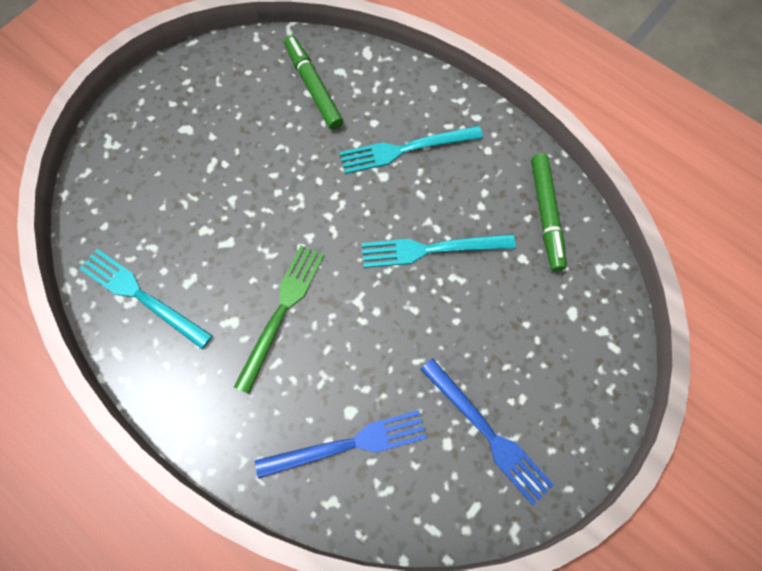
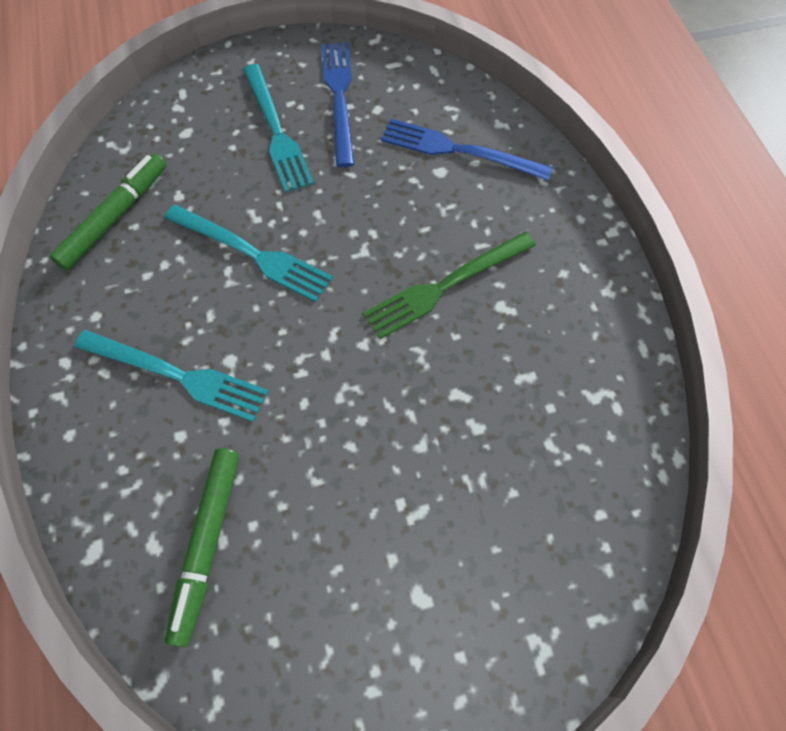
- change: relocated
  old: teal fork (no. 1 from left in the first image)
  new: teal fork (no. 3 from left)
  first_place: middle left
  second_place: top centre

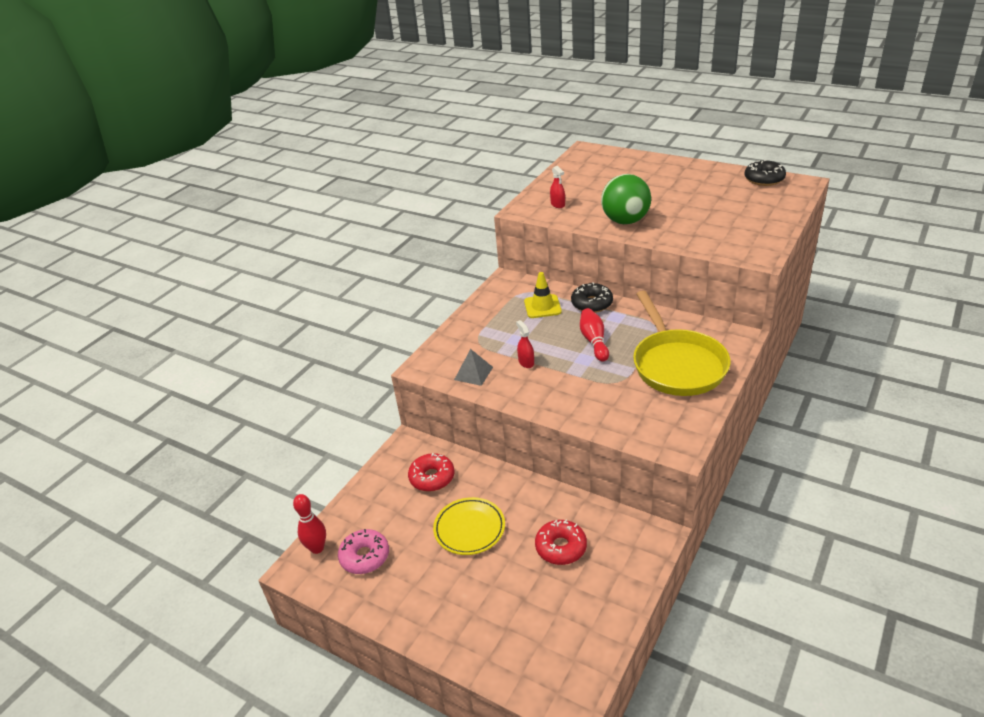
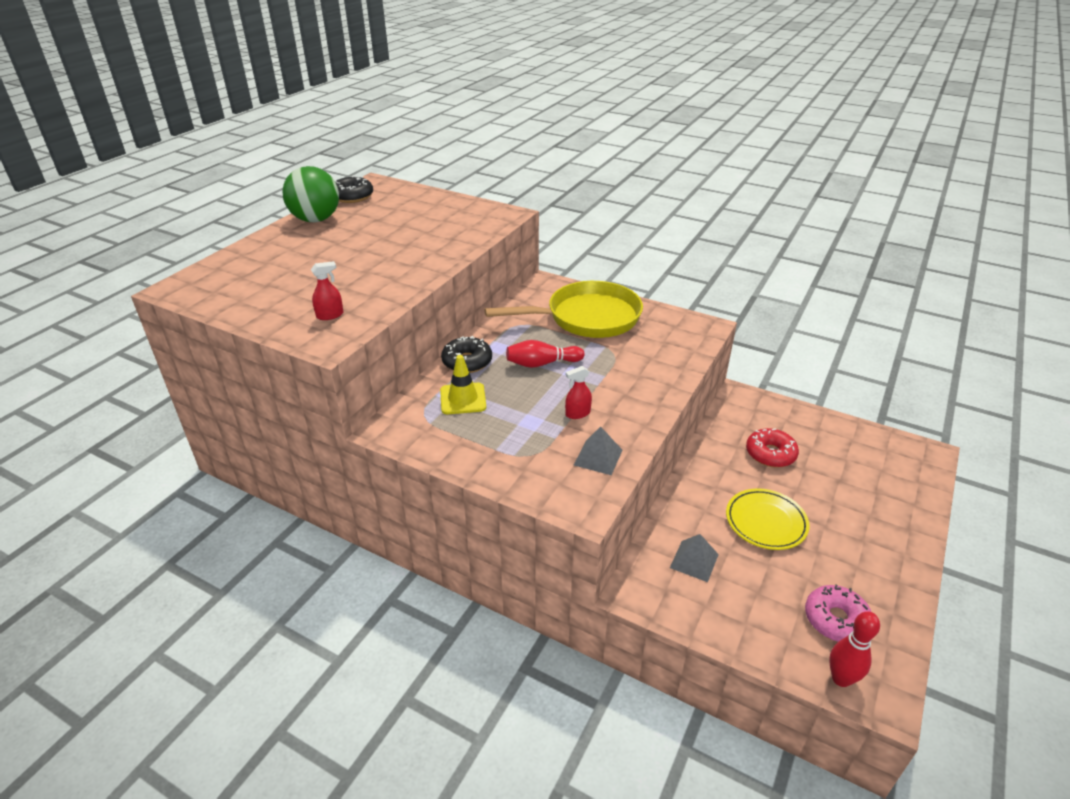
- change: exchanged
  old: scarlet donut (no. 1 from left)
  new: gray pyramid (no. 2 from left)
  first_place: centre
  second_place: bottom centre
- change: relocated
  old: emerald ball
  first_place: top centre
  second_place: top left

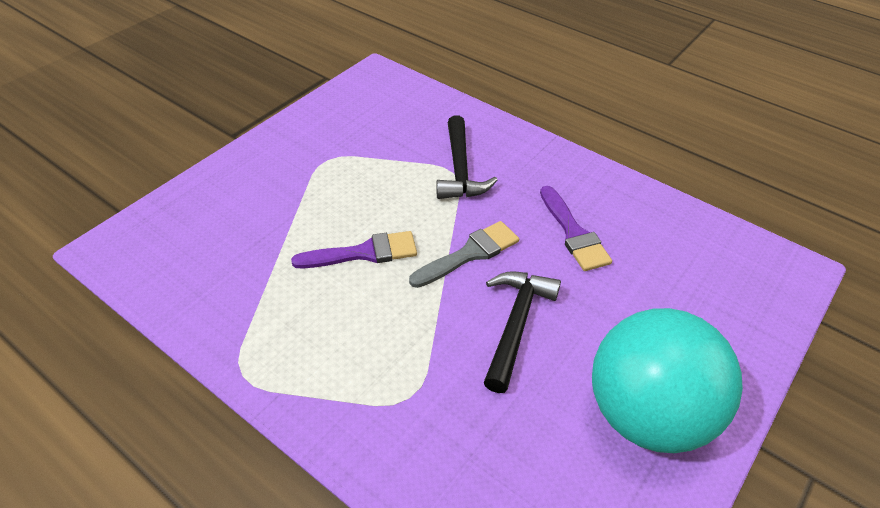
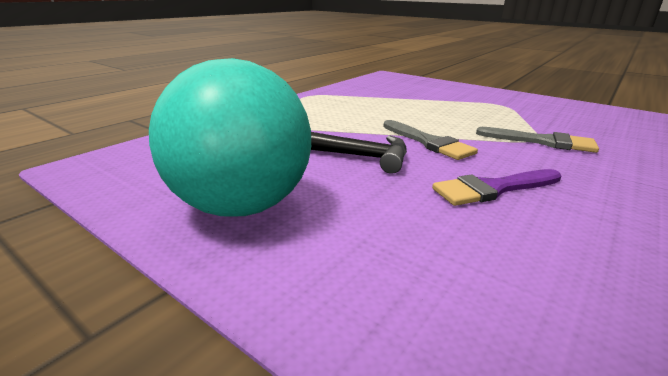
- change: missing
  old: royal purple paintbrush (no. 1 from left)
  first_place: centre
- change: exchanged
  old: jet-black hammer (no. 1 from left)
  new: gray paintbrush (no. 2 from left)
  first_place: top centre
  second_place: middle right

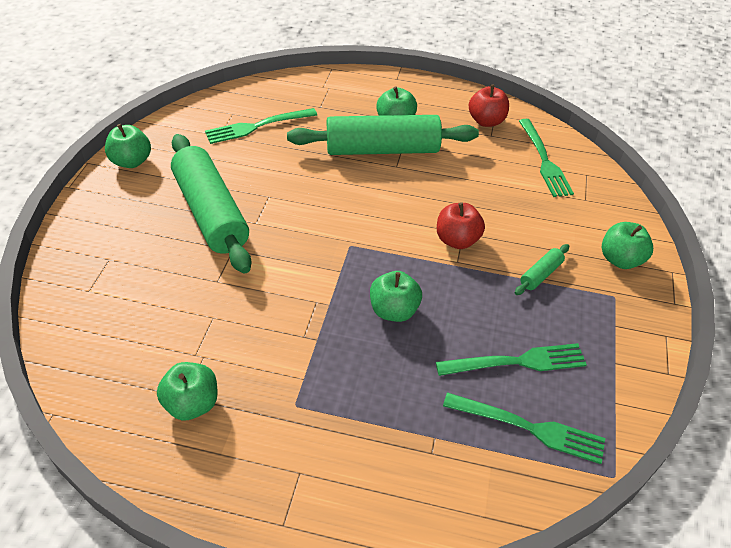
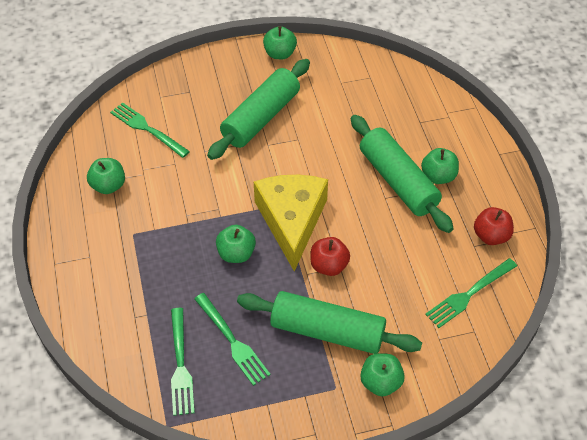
- change: relocated
  old: emerald fork (no. 1 from left)
  first_place: top centre
  second_place: top left
- change: size
  old: emerald rolling pin (no. 3 from left in the first image)
  first_place: middle right
  second_place: bottom centre
  factor: 2.45
- change: appeared
  new: bright yellow piece of cheese
  second_place: centre

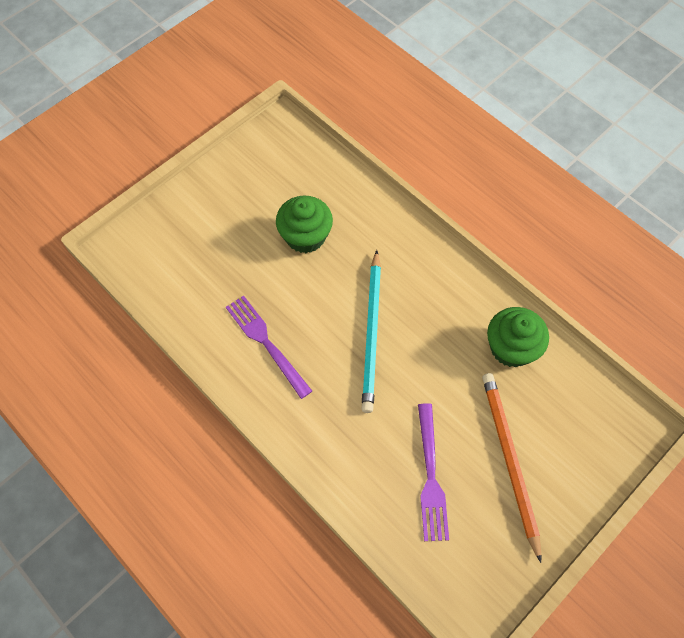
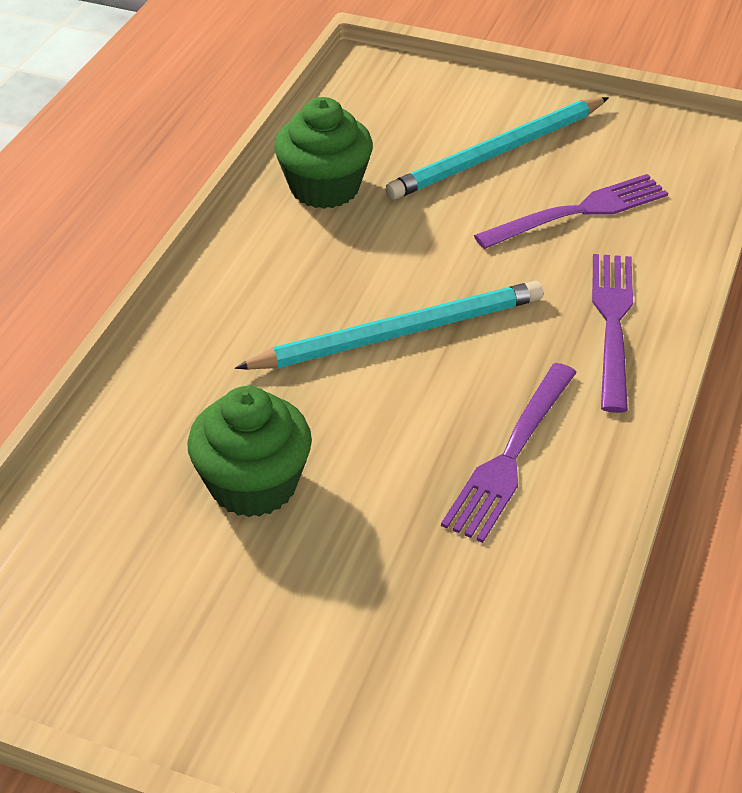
- change: colour
  old: orange-coloured lead pencil
  new: teal lead pencil (no. 2 from left)
  first_place: bottom right
  second_place: top right
- change: appeared
  new: royal purple fork (no. 3 from left)
  second_place: middle right

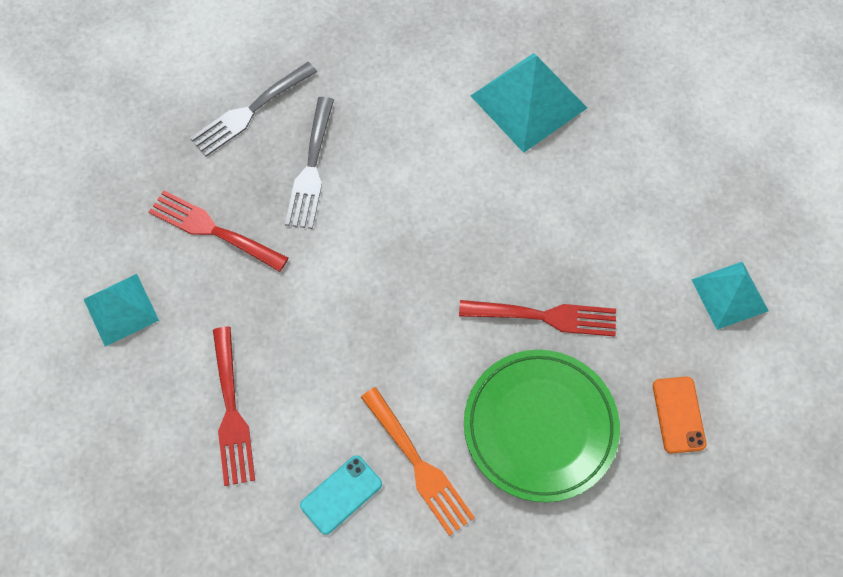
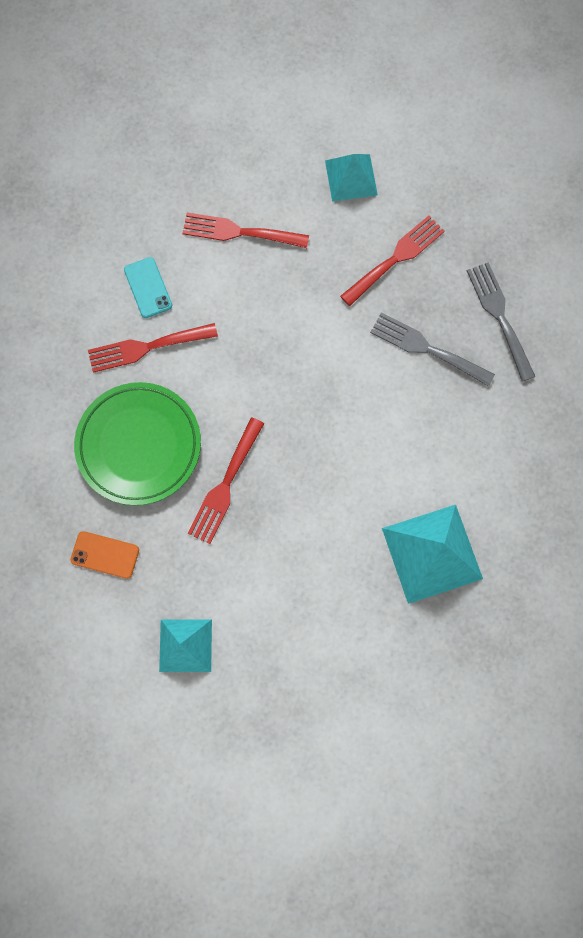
- change: colour
  old: orange-coloured fork
  new: scarlet fork (no. 1 from left)
  first_place: bottom centre
  second_place: middle left

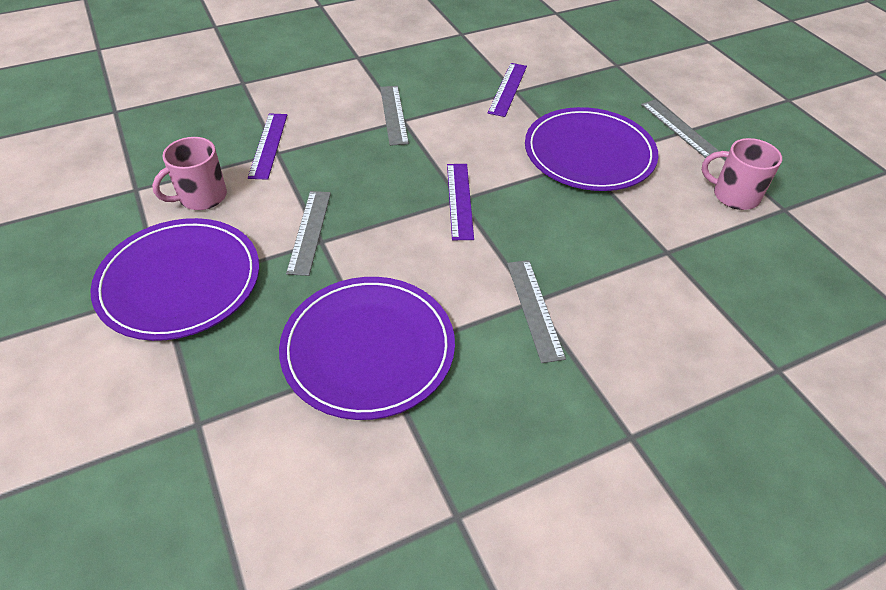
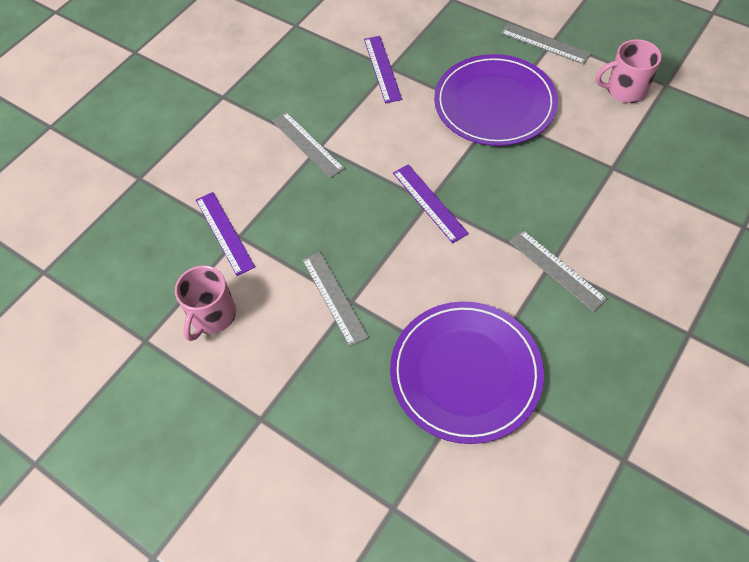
- change: missing
  old: royal purple flat dish (no. 1 from left)
  first_place: middle left

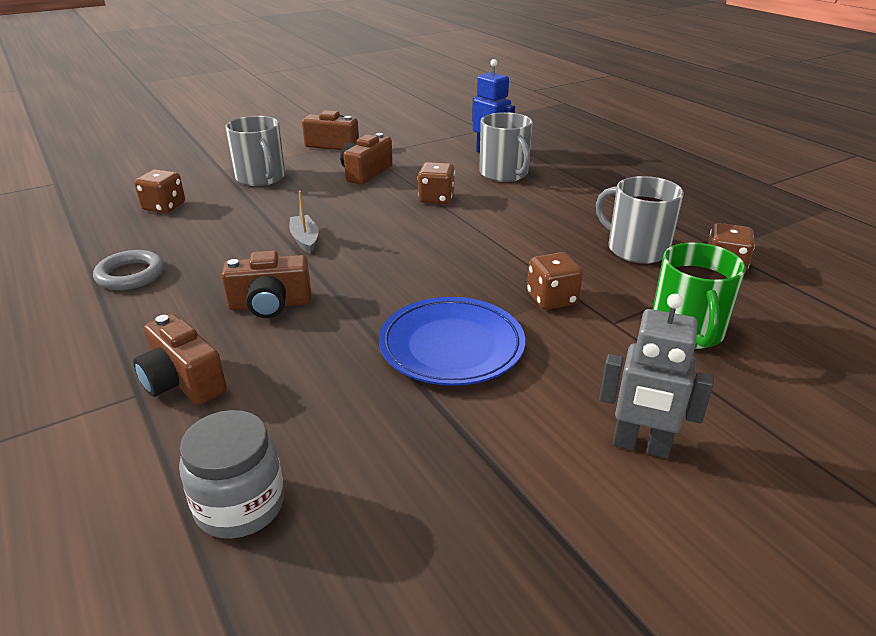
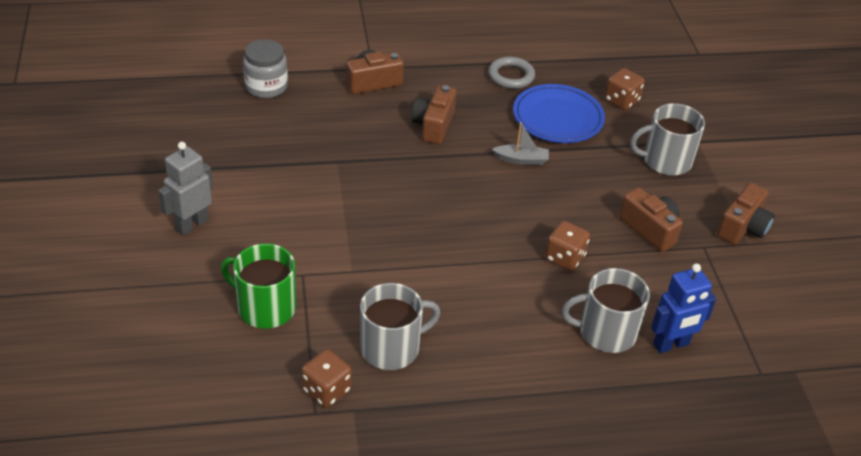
- change: relocated
  old: blue flat dish
  first_place: centre
  second_place: top centre
- change: missing
  old: dark brown game die (no. 3 from left)
  first_place: centre

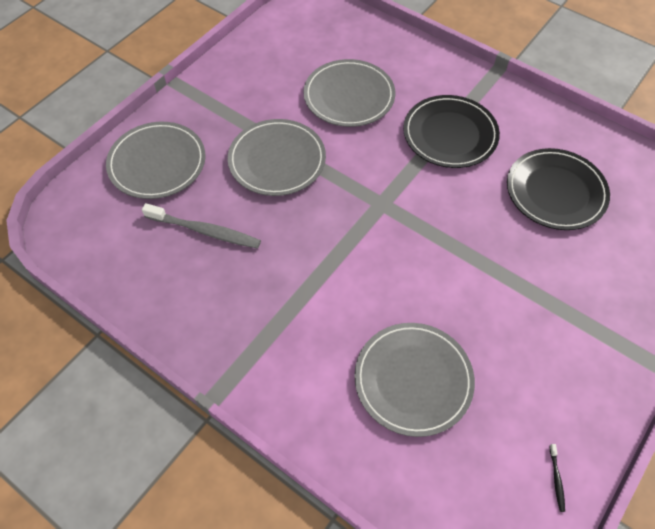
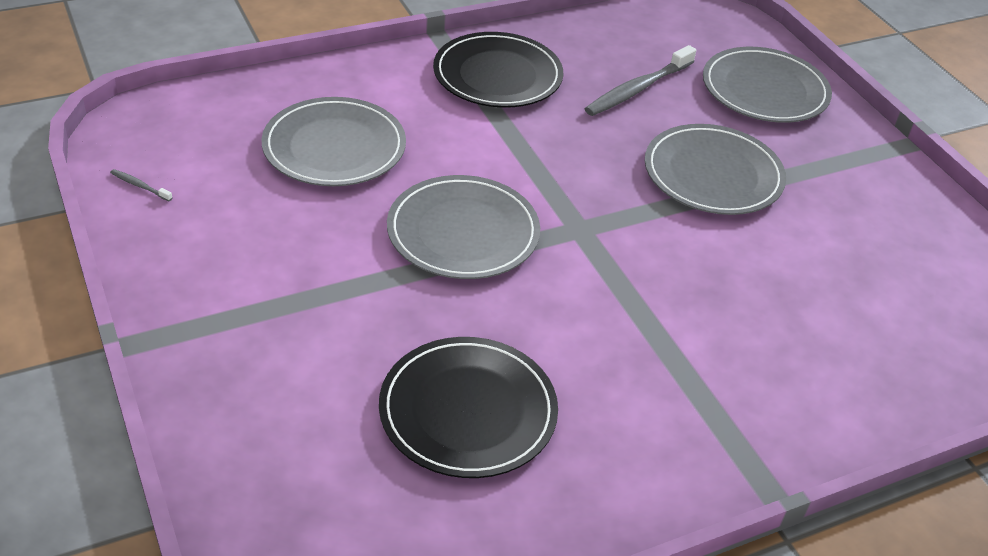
- change: relocated
  old: gray flat dish (no. 3 from left in the first image)
  new: gray flat dish (no. 2 from left)
  first_place: top centre
  second_place: centre
- change: relocated
  old: jet-black flat dish (no. 1 from left in the first image)
  new: jet-black flat dish (no. 2 from left)
  first_place: top right
  second_place: top centre
- change: colour
  old: jet-black tooth brush
  new: gray tooth brush (no. 1 from left)
  first_place: bottom right
  second_place: top left

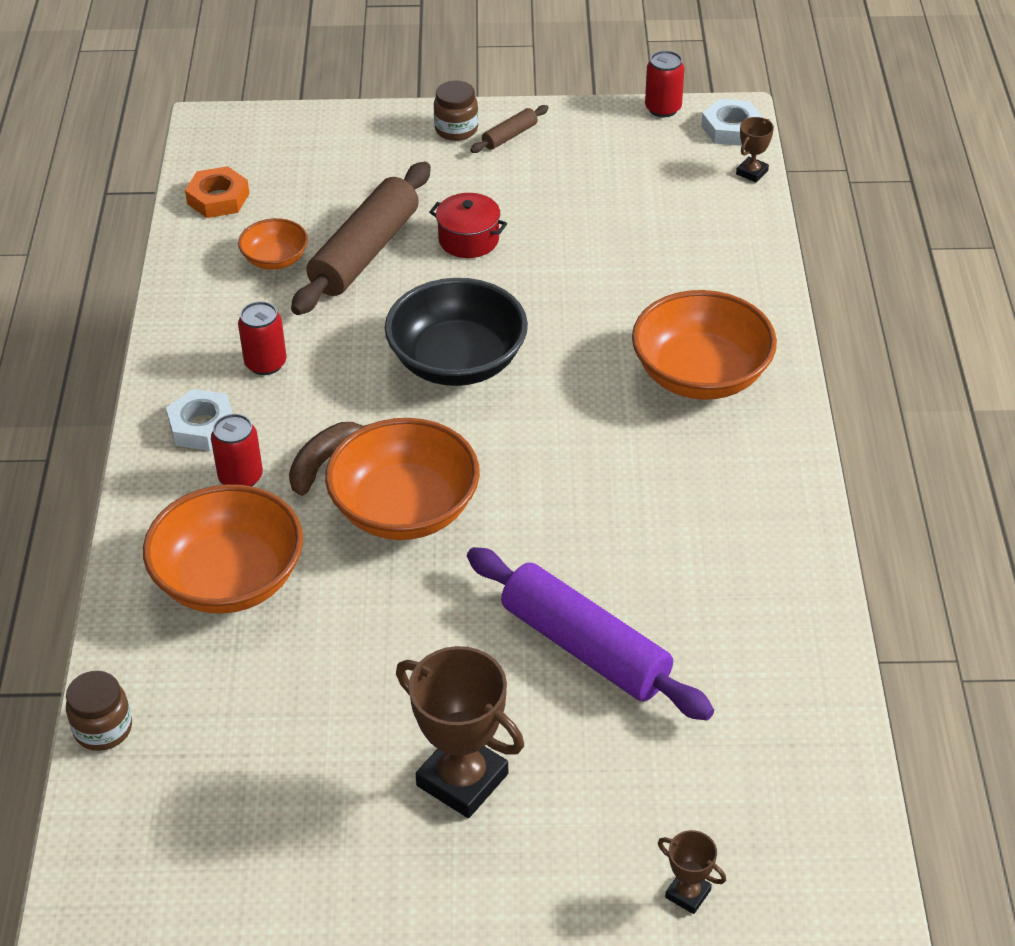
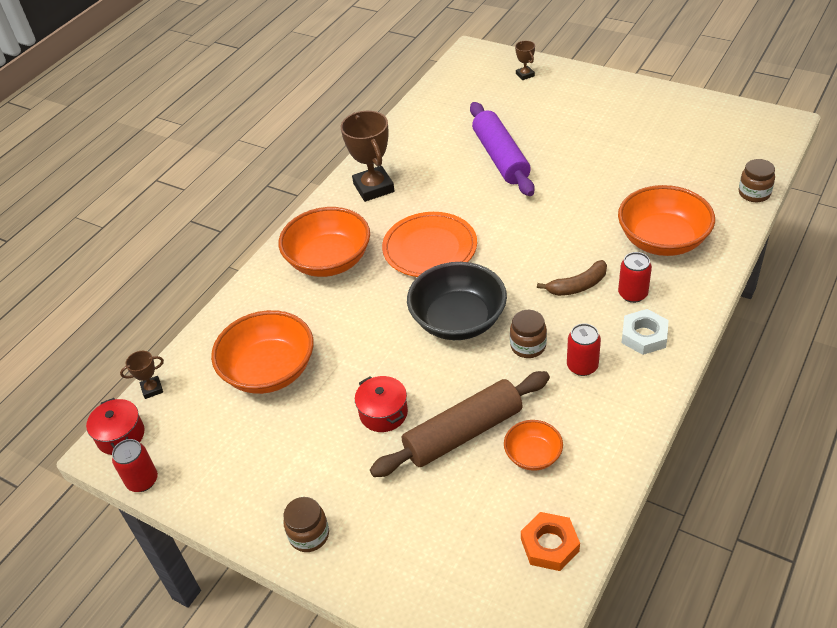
- change: relocated
  old: orange-coloured bowl (no. 3 from left in the first image)
  new: orange-coloured bowl (no. 1 from left)
  first_place: centre
  second_place: middle left
- change: relocated
  old: dark brown award cup (no. 1 from left in the first image)
  new: dark brown award cup (no. 2 from left)
  first_place: bottom centre
  second_place: top centre
- change: missing
  old: dark brown rolling pin (no. 2 from left)
  first_place: top centre
- change: exchanged
  old: white nut (no. 2 from left)
  new: scarlet stockpot (no. 1 from left)
  first_place: top right
  second_place: bottom left
- change: appeared
  new: orange-coloured flat dish
  second_place: centre
- change: appeared
  new: dark brown jar (no. 2 from left)
  second_place: centre

